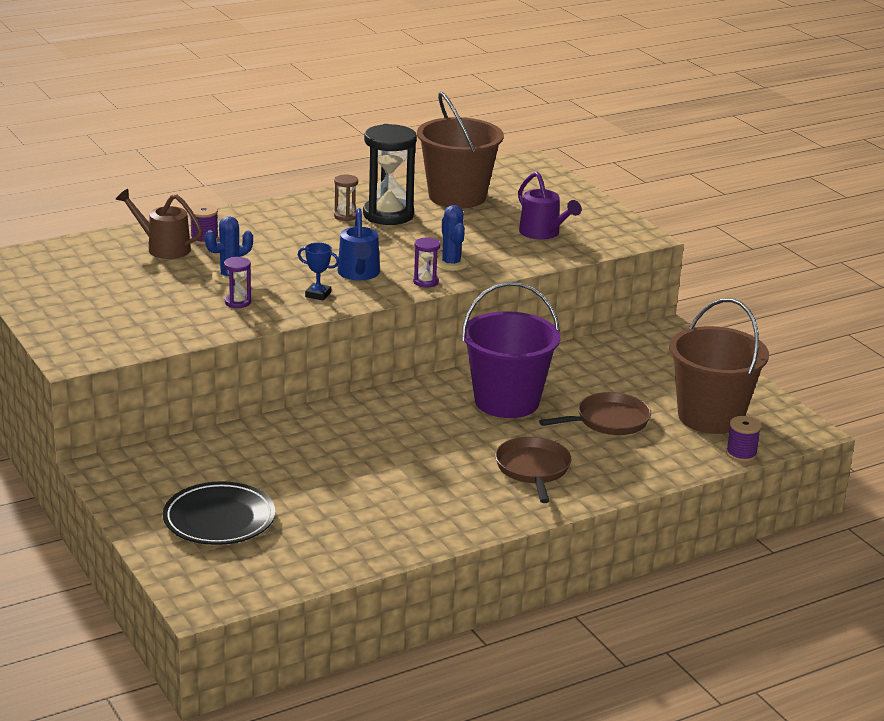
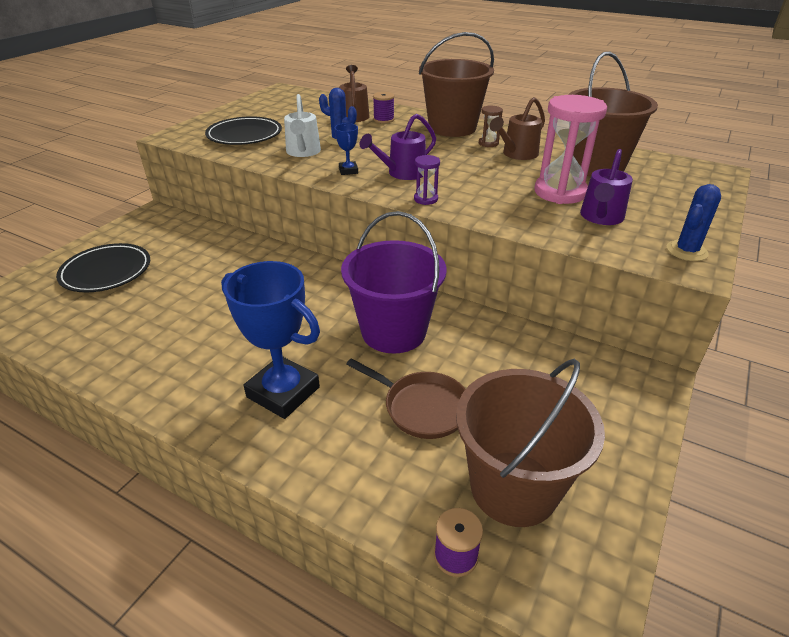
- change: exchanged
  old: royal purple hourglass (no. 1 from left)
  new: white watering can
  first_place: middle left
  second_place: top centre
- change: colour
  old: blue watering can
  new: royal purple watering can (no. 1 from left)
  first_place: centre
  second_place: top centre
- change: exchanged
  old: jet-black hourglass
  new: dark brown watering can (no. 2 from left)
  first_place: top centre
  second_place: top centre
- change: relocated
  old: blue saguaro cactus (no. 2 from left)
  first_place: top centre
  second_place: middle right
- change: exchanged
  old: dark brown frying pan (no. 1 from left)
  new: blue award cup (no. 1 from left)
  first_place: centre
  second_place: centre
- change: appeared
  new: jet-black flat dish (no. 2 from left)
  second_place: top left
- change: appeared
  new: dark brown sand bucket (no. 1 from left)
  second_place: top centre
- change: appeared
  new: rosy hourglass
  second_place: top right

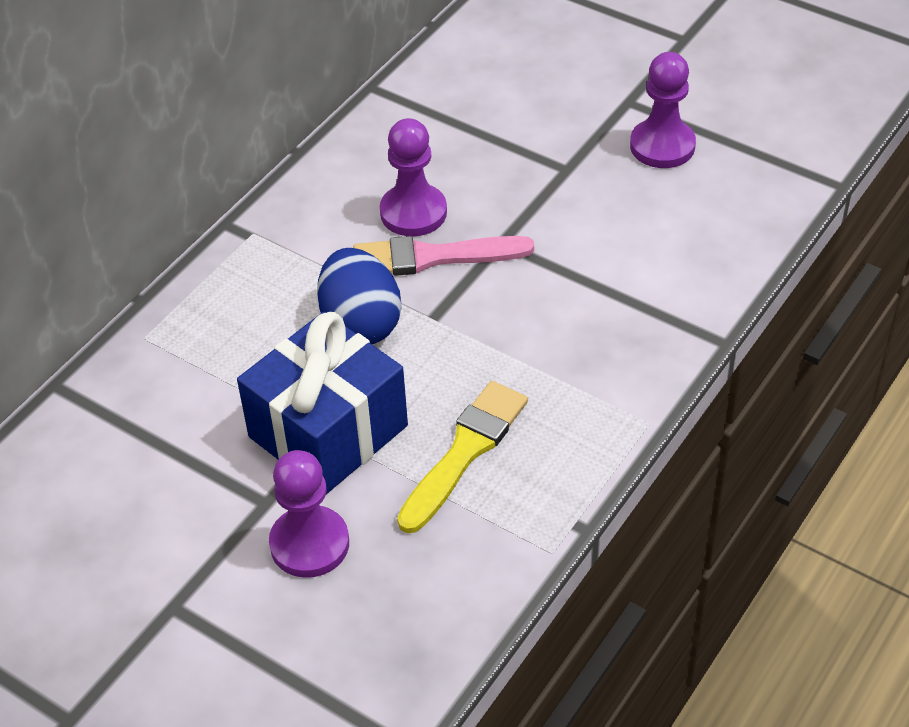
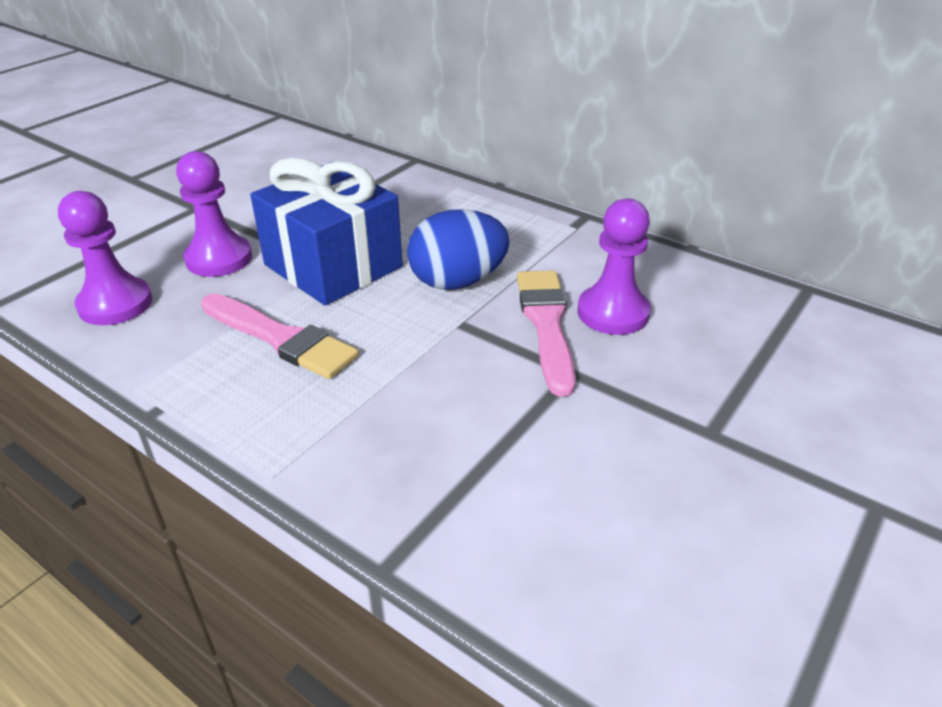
- change: colour
  old: bright yellow paintbrush
  new: rosy paintbrush (no. 1 from left)
  first_place: centre
  second_place: middle left
- change: relocated
  old: royal purple chess pawn (no. 3 from left in the first image)
  new: royal purple chess pawn (no. 1 from left)
  first_place: top right
  second_place: middle left

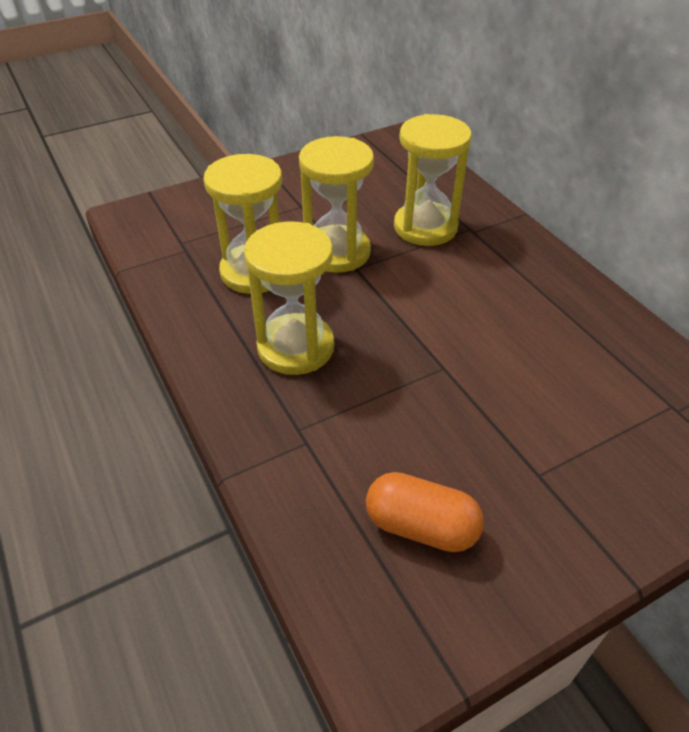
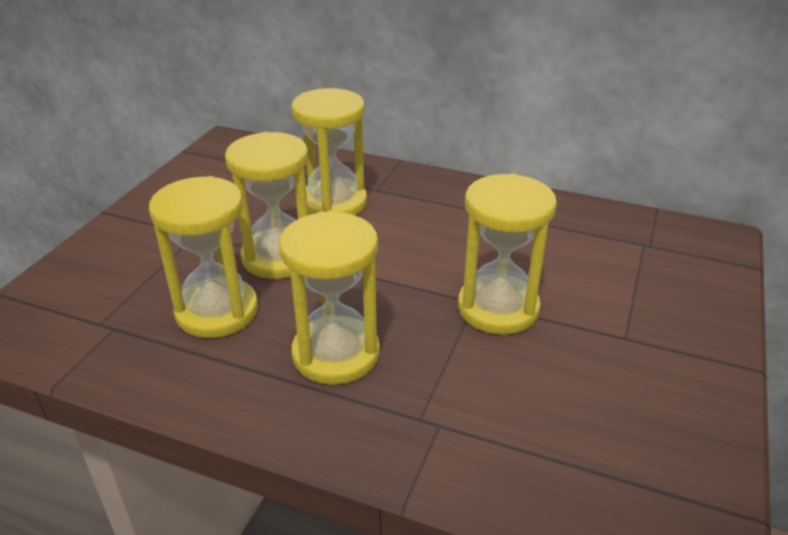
- change: missing
  old: orange-coloured capsule
  first_place: bottom centre
- change: appeared
  new: bright yellow hourglass (no. 5 from left)
  second_place: centre

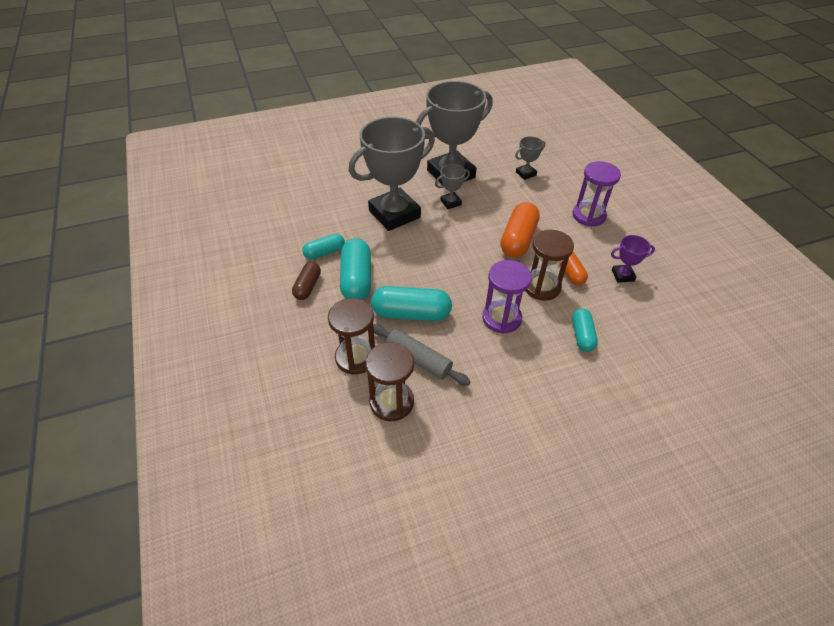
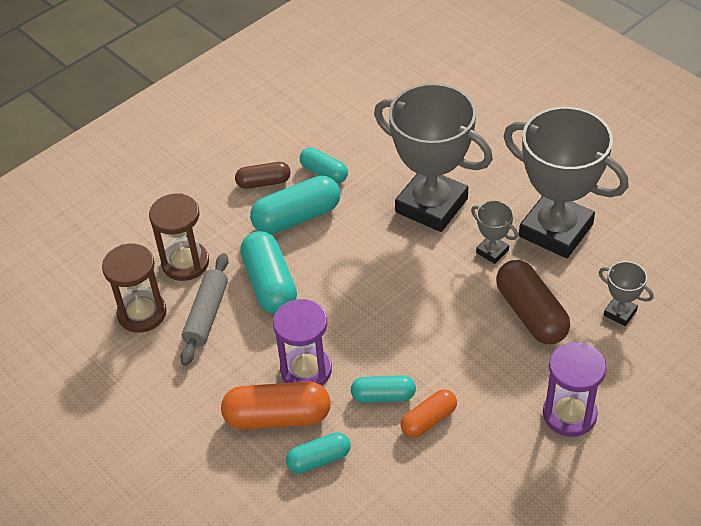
- change: relocated
  old: orange-coloured capsule (no. 1 from left)
  first_place: centre
  second_place: bottom centre
- change: exchanged
  old: dark brown hourglass (no. 3 from left)
  new: teal capsule (no. 5 from left)
  first_place: centre
  second_place: bottom centre
- change: missing
  old: royal purple award cup
  first_place: middle right
- change: appeared
  new: dark brown capsule (no. 2 from left)
  second_place: middle right

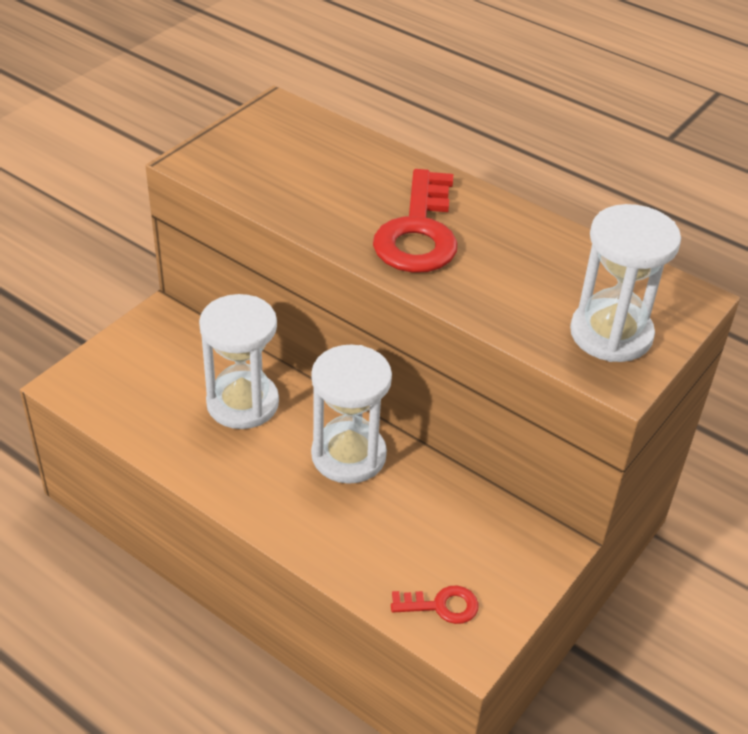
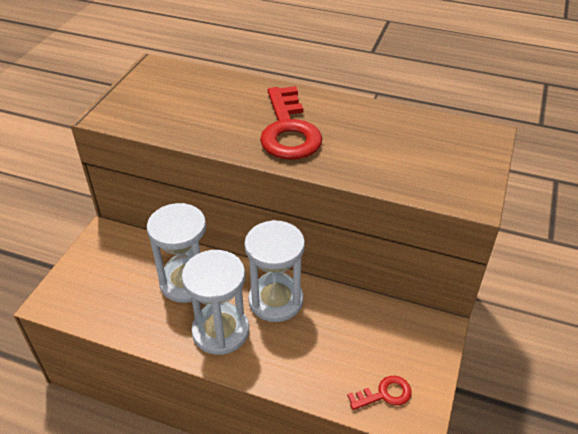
- change: relocated
  old: white hourglass (no. 3 from left in the first image)
  new: white hourglass (no. 2 from left)
  first_place: middle right
  second_place: bottom centre

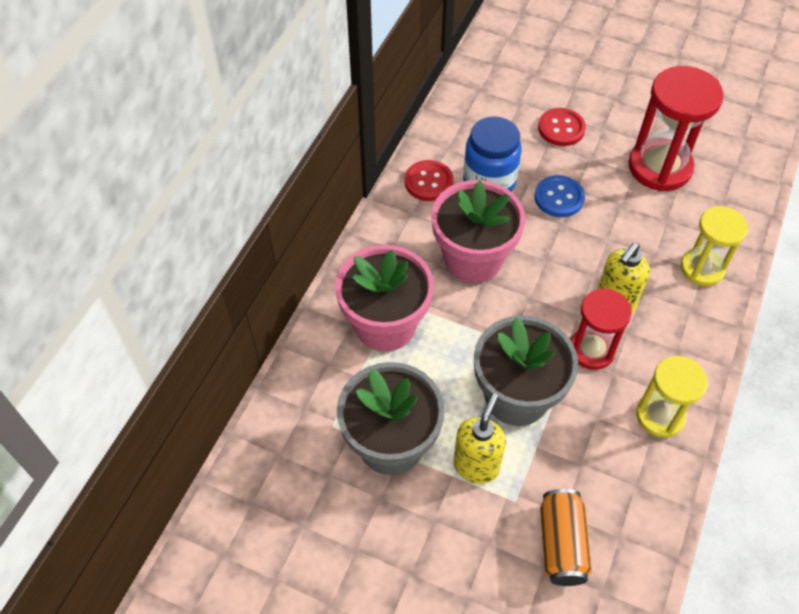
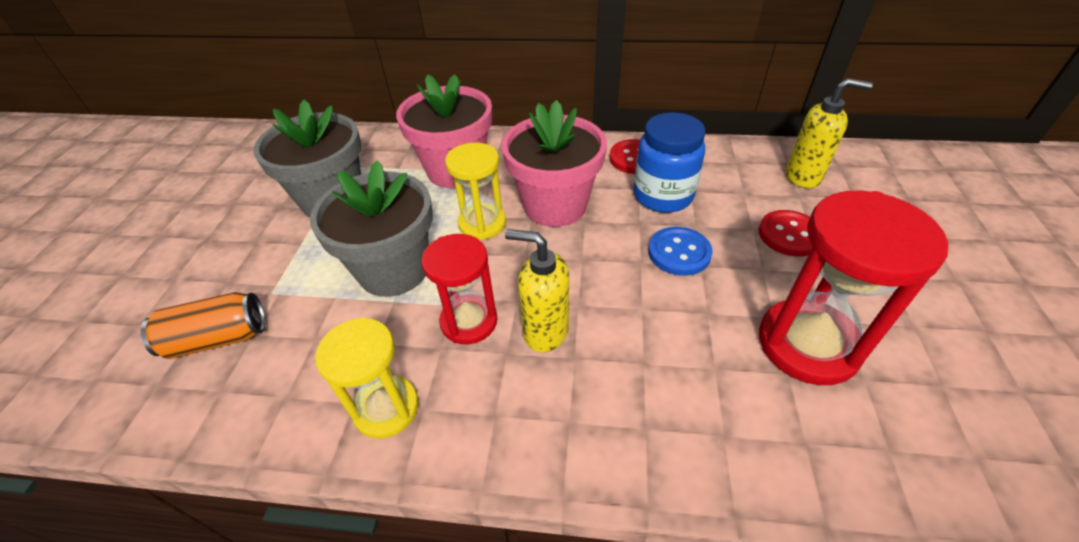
- change: relocated
  old: bright yellow soap pump (no. 1 from left in the first image)
  new: bright yellow soap pump (no. 2 from left)
  first_place: bottom centre
  second_place: top right
- change: relocated
  old: bright yellow hourglass (no. 2 from left)
  first_place: middle right
  second_place: centre

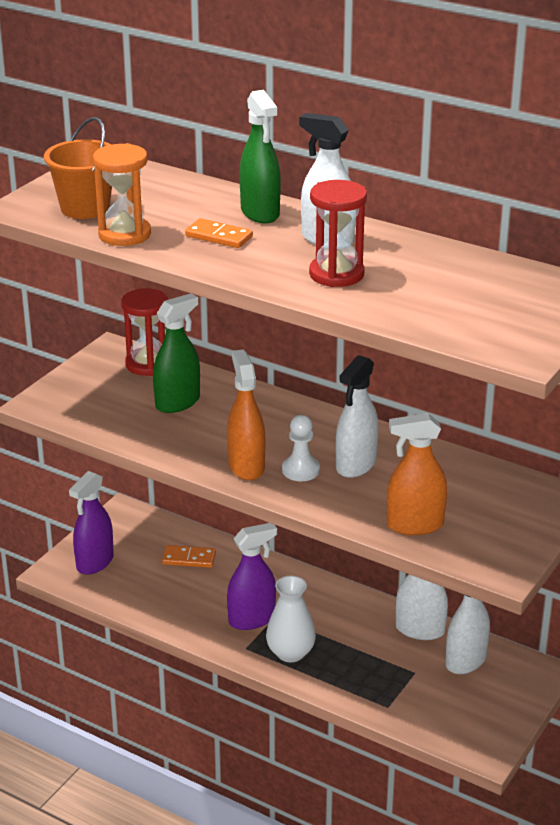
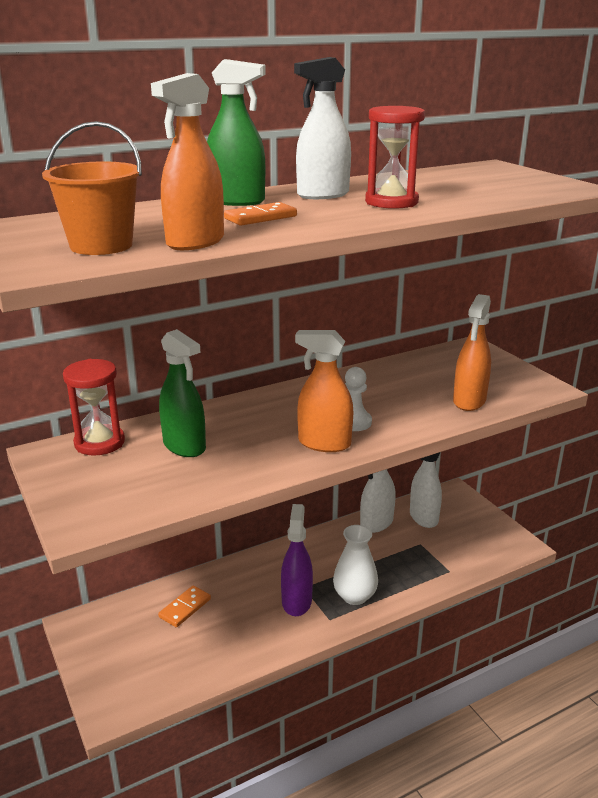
- change: missing
  old: royal purple spray bottle (no. 1 from left)
  first_place: middle left
- change: exchanged
  old: orange-coloured hourglass
  new: orange-coloured spray bottle (no. 1 from left)
  first_place: top left
  second_place: top left
- change: spun
  old: emerald spray bottle (no. 1 from left)
  first_place: middle left
  second_place: middle left
  degrees: 150
- change: missing
  old: white spray bottle (no. 2 from left)
  first_place: centre

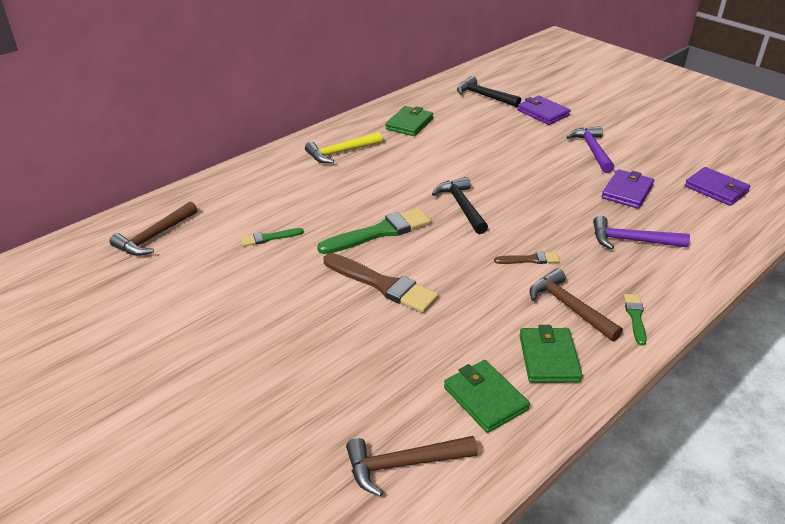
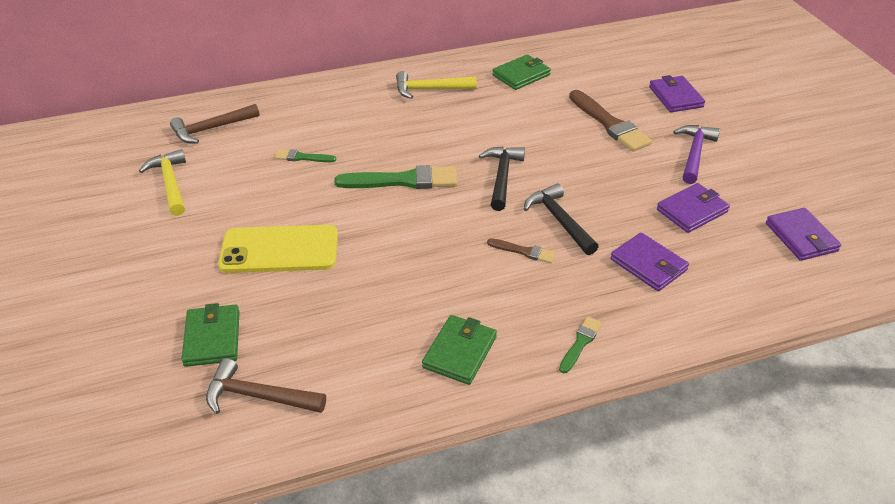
- change: relocated
  old: dark brown paintbrush (no. 1 from left in the first image)
  new: dark brown paintbrush (no. 2 from left)
  first_place: centre
  second_place: top right
- change: relocated
  old: emerald billfold (no. 2 from left in the first image)
  new: emerald billfold (no. 1 from left)
  first_place: bottom centre
  second_place: middle left
- change: relocated
  old: jet-black hammer (no. 2 from left)
  first_place: top centre
  second_place: centre
- change: missing
  old: dark brown hammer (no. 3 from left)
  first_place: middle right
- change: exchanged
  old: royal purple hammer (no. 2 from left)
  new: royal purple billfold (no. 1 from left)
  first_place: middle right
  second_place: middle right
- change: appeared
  new: bright yellow hammer (no. 1 from left)
  second_place: middle left
- change: appeared
  new: bright yellow smartphone
  second_place: middle left

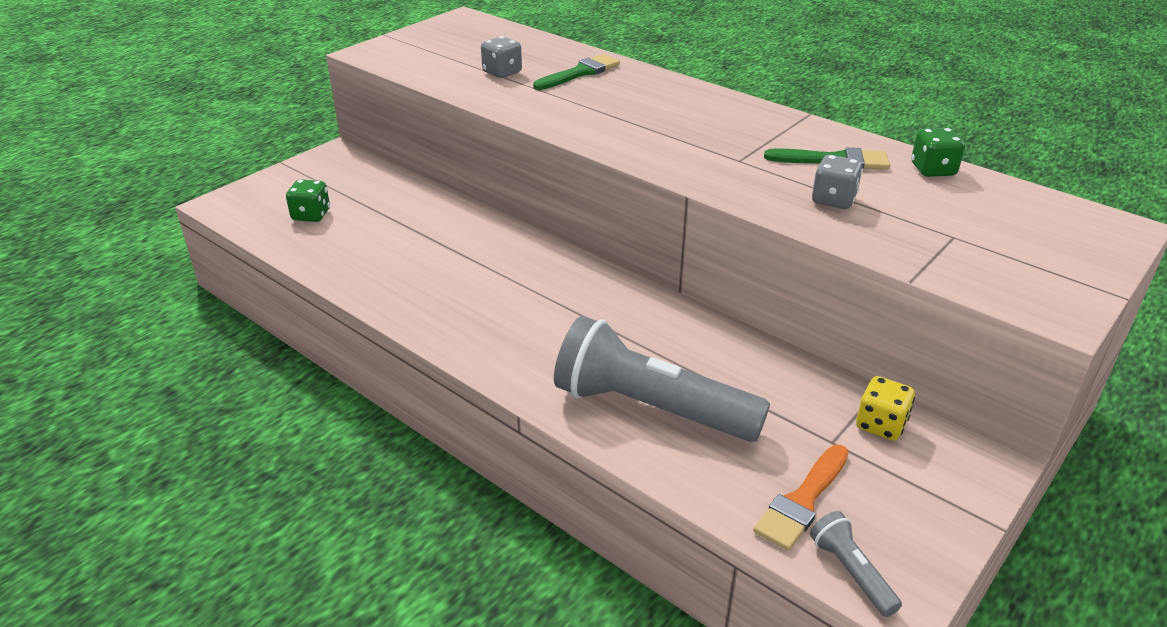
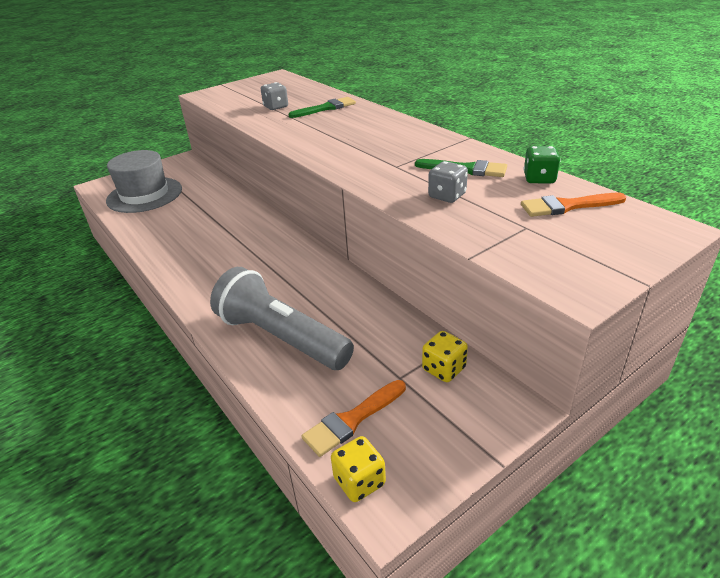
- change: exchanged
  old: emerald game die (no. 1 from left)
  new: gray hat
  first_place: top left
  second_place: top left
- change: exchanged
  old: gray torch (no. 2 from left)
  new: bright yellow game die (no. 1 from left)
  first_place: bottom right
  second_place: bottom centre
- change: appeared
  new: orange-coloured paintbrush (no. 2 from left)
  second_place: middle right

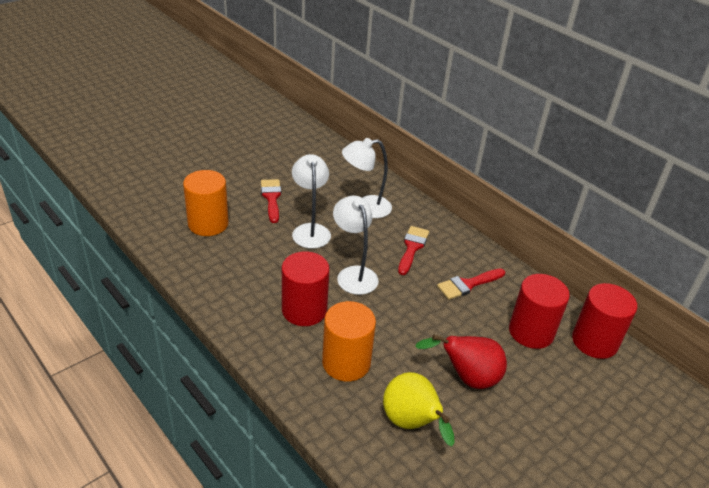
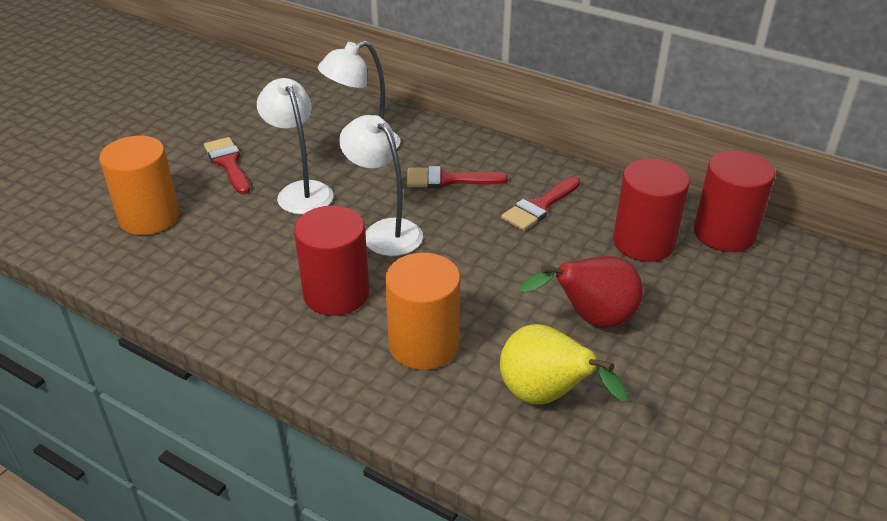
- change: spun
  old: scarlet paintbrush (no. 2 from left)
  first_place: centre
  second_place: centre
  degrees: -90

